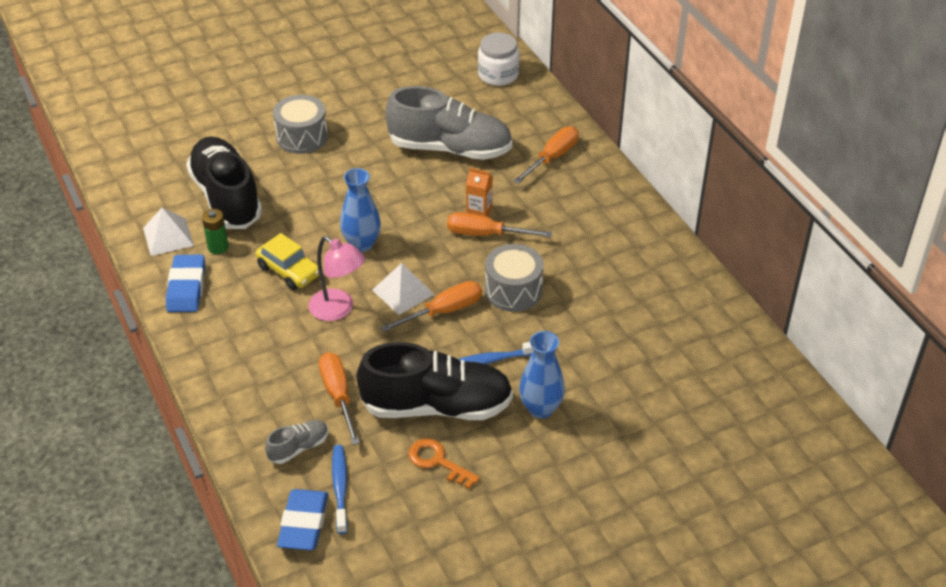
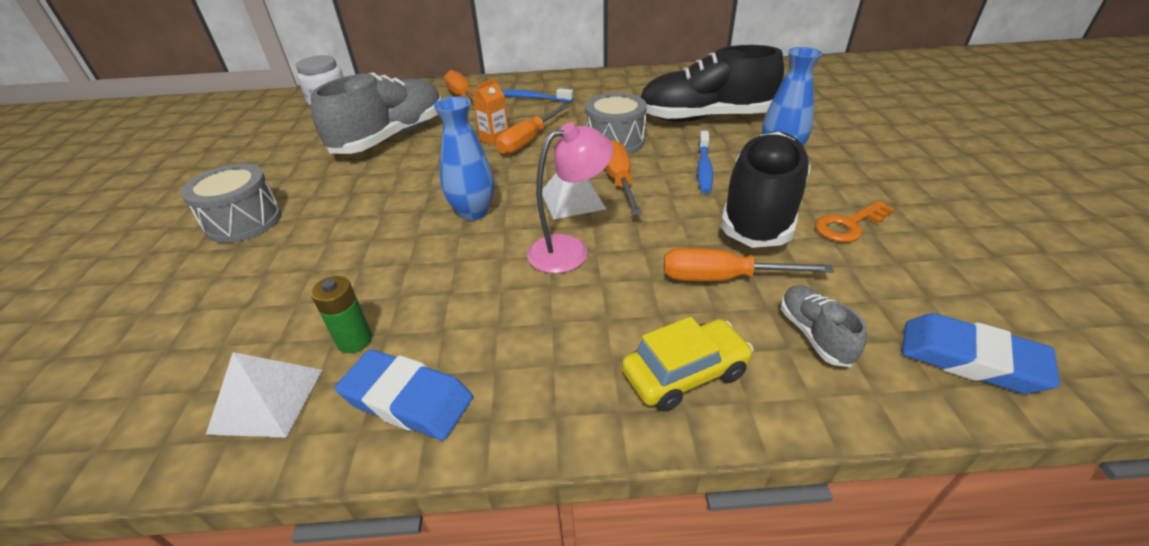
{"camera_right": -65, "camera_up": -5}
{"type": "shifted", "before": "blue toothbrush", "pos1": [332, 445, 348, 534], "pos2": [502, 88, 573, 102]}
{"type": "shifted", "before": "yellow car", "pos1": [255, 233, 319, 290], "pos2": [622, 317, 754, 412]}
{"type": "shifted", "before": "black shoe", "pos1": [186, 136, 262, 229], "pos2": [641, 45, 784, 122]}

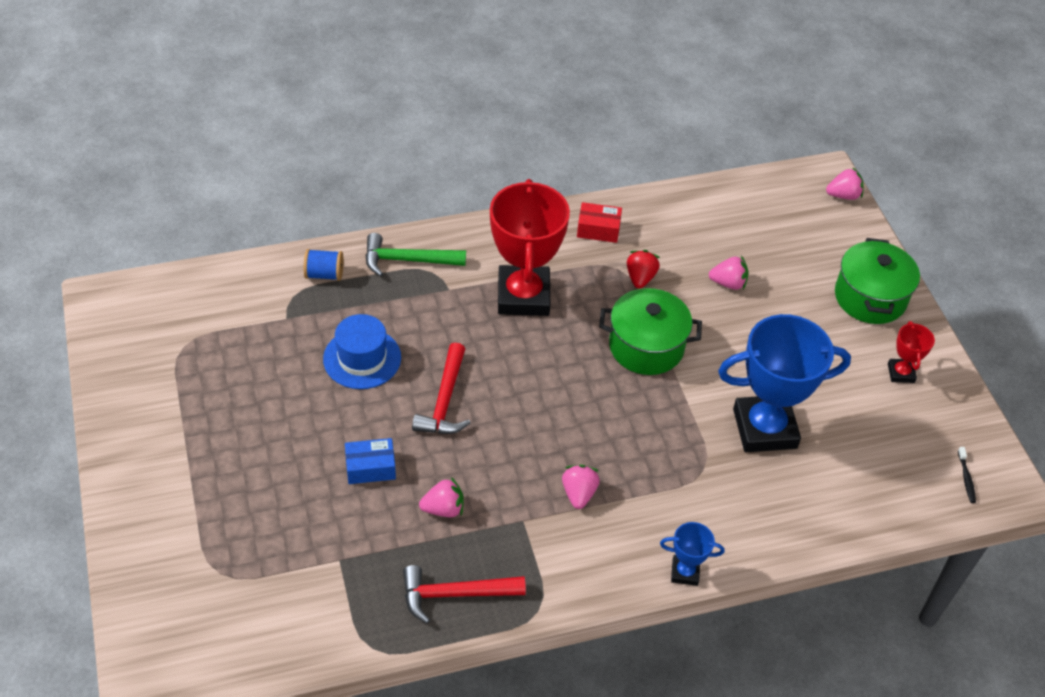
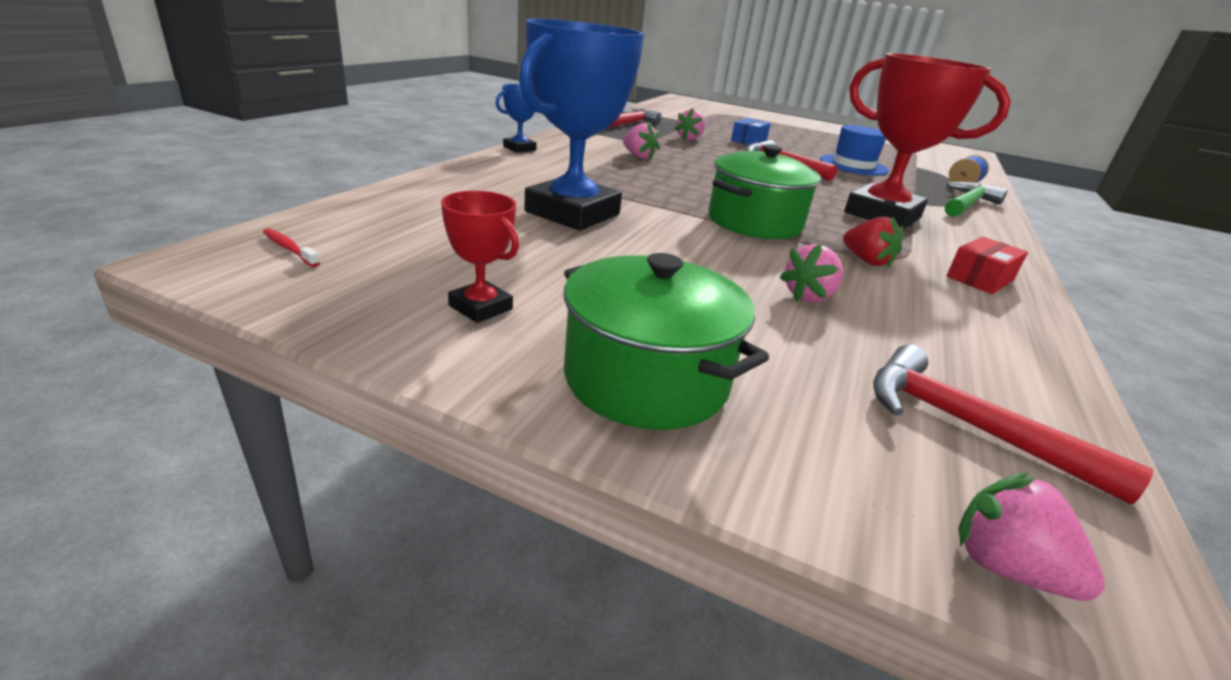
{"camera_right": 130, "camera_up": -20}
{"type": "repainted", "before": "black toothbrush", "after": "red toothbrush", "pos1": [958, 447, 976, 503], "pos2": [263, 228, 320, 267]}
{"type": "new", "after": "red hammer", "pos2": [873, 344, 1154, 504]}
{"type": "rotated", "before": "pink strawberry", "pos1": [826, 168, 863, 200], "pos2": [959, 472, 1105, 601], "turn": 105}

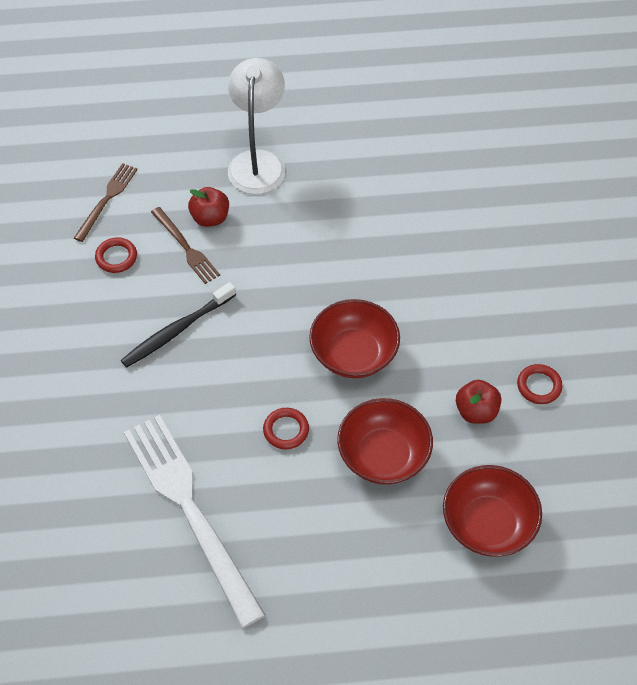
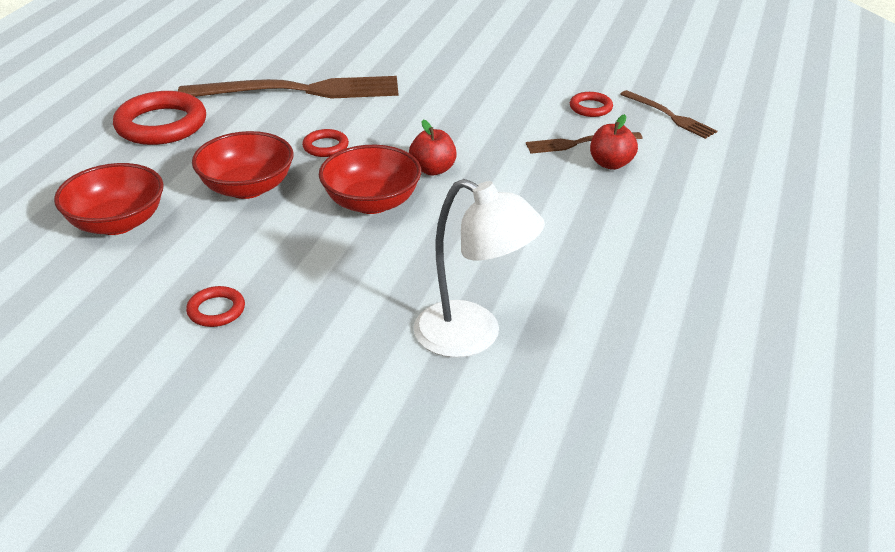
{"camera_right": 115, "camera_up": -20}
{"type": "new", "after": "red ring", "pos2": [113, 91, 206, 145]}
{"type": "repainted", "before": "white fork", "after": "brown fork", "pos1": [124, 415, 265, 628], "pos2": [178, 76, 398, 99]}
{"type": "shifted", "before": "red apple", "pos1": [456, 380, 501, 424], "pos2": [409, 120, 457, 176]}
{"type": "shifted", "before": "white lamp", "pos1": [228, 58, 285, 194], "pos2": [413, 179, 545, 358]}
{"type": "gone", "before": "black toothbrush", "pos1": [121, 282, 236, 368]}

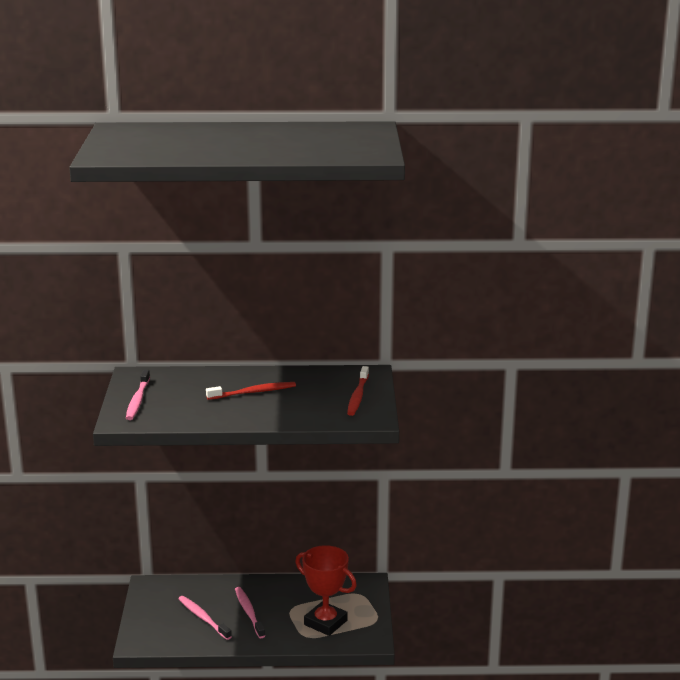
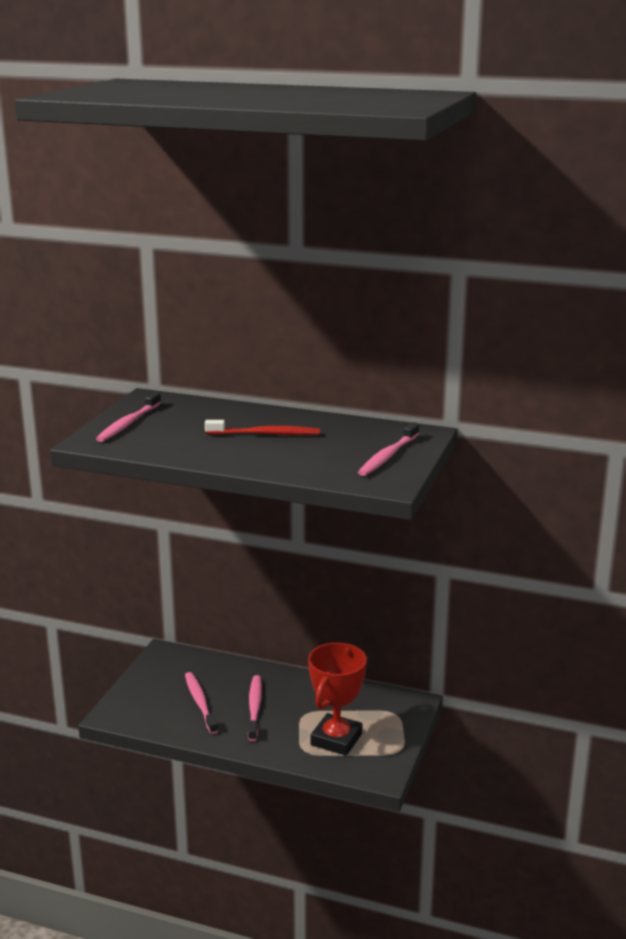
{"camera_right": 20, "camera_up": 0}
{"type": "rotated", "before": "red trophy", "pos1": [295, 545, 357, 636], "pos2": [308, 643, 367, 756], "turn": 60}
{"type": "repainted", "before": "red toothbrush", "after": "pink toothbrush", "pos1": [347, 366, 369, 416], "pos2": [358, 422, 419, 476]}

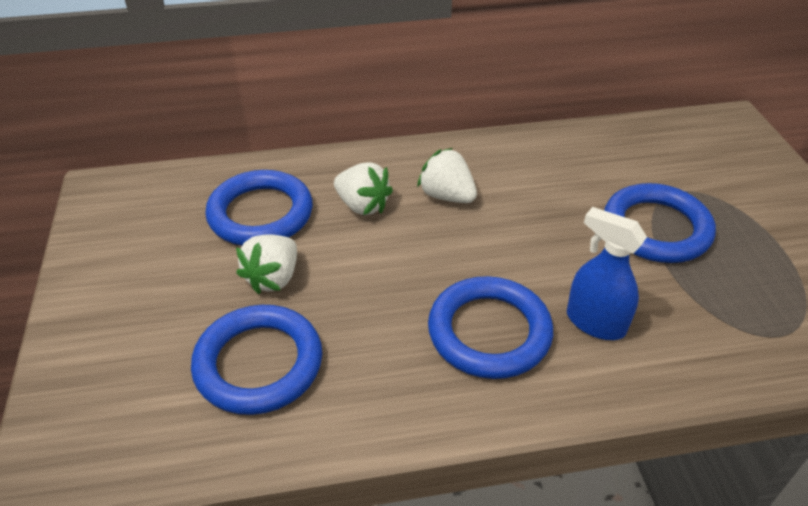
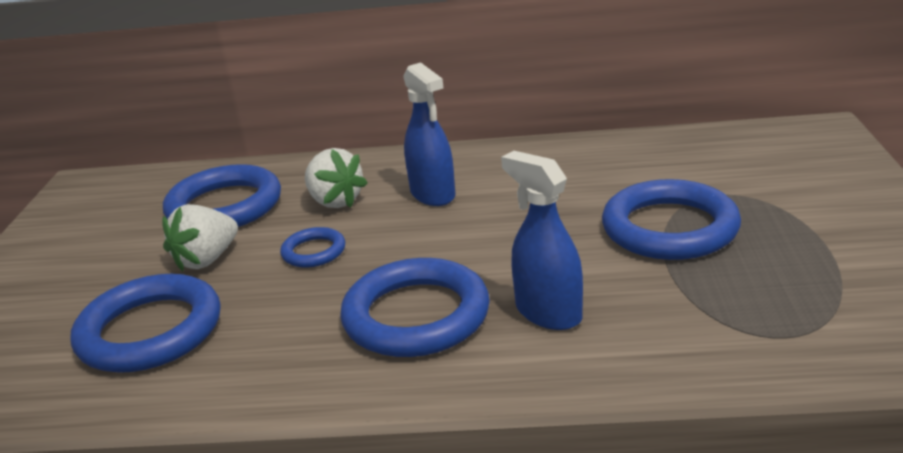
{"camera_right": 15, "camera_up": -15}
{"type": "new", "after": "blue ring", "pos2": [280, 227, 345, 267]}
{"type": "swapped", "before": "white strawberry", "after": "blue spray bottle", "pos1": [417, 148, 477, 203], "pos2": [403, 62, 455, 206]}

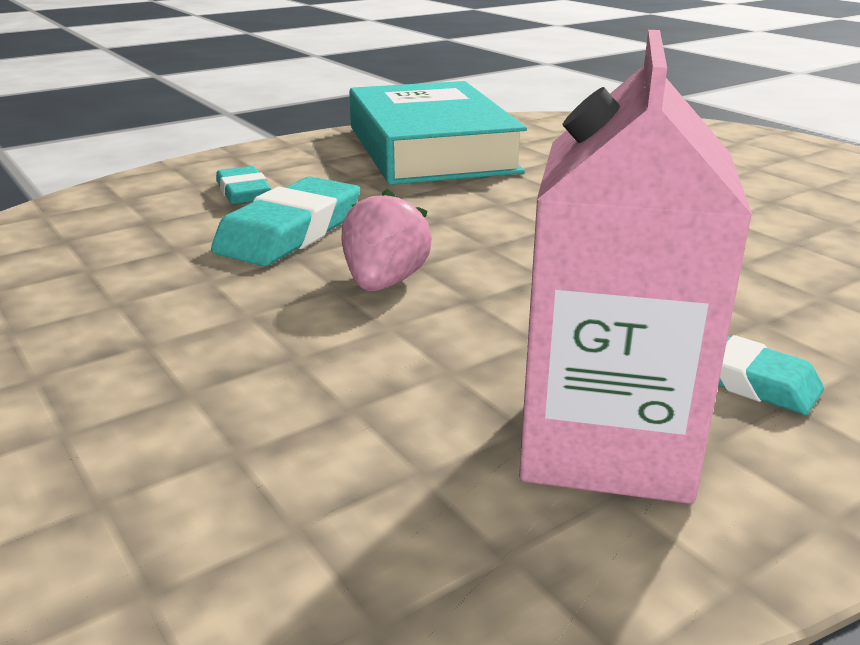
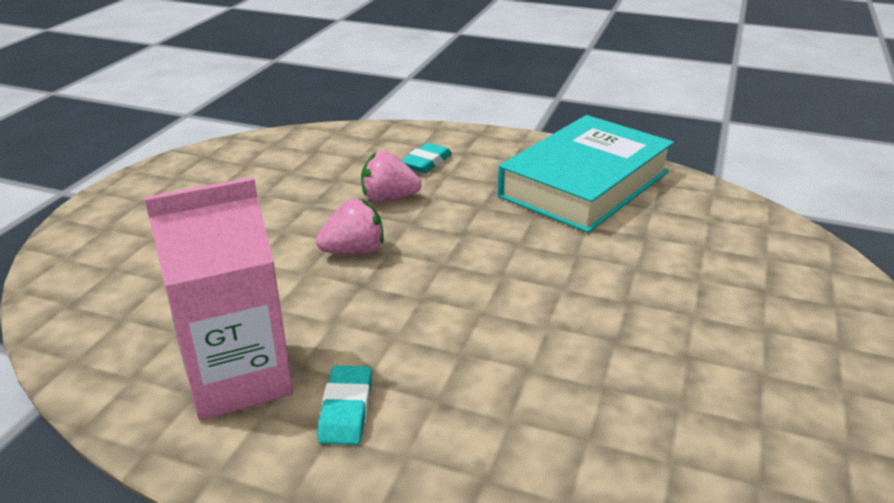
{"camera_right": 55, "camera_up": 5}
{"type": "swapped", "before": "turquoise eraser", "after": "pink strawberry", "pos1": [211, 176, 360, 266], "pos2": [361, 151, 422, 202]}

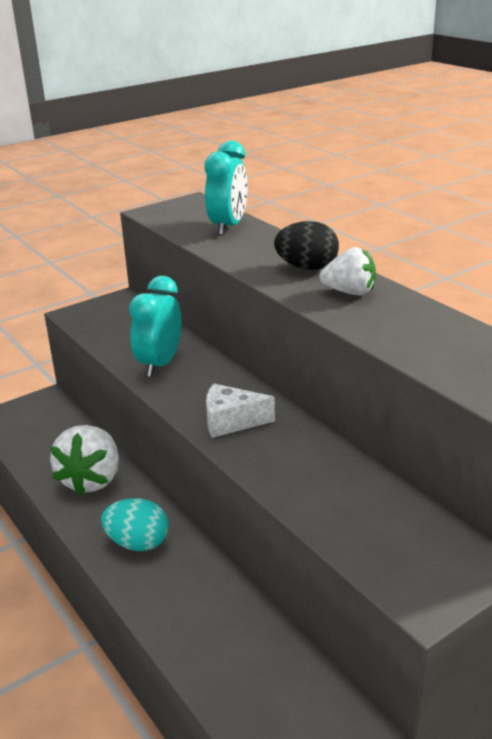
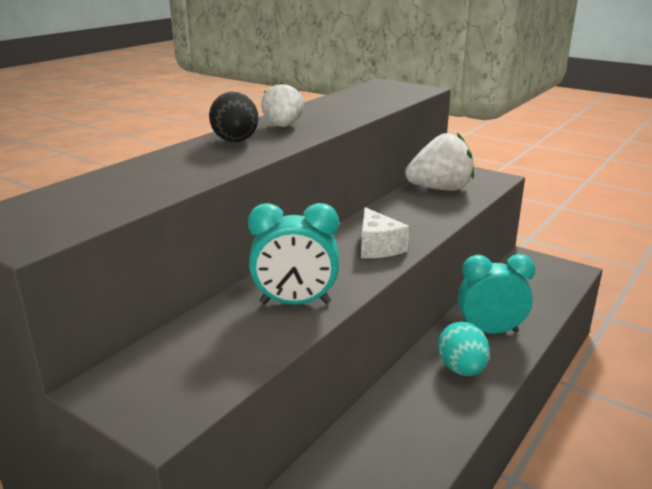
{"camera_right": -110, "camera_up": -5}
{"type": "shifted", "before": "white strawberry", "pos1": [50, 425, 119, 496], "pos2": [405, 133, 474, 191]}
{"type": "shifted", "before": "turquoise clock", "pos1": [205, 140, 248, 235], "pos2": [458, 254, 535, 334]}

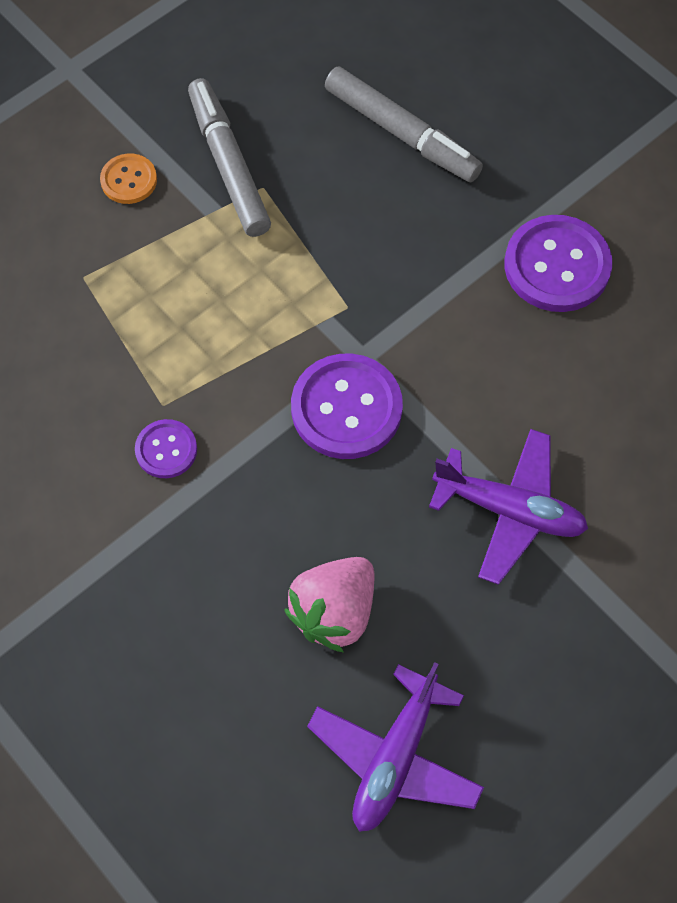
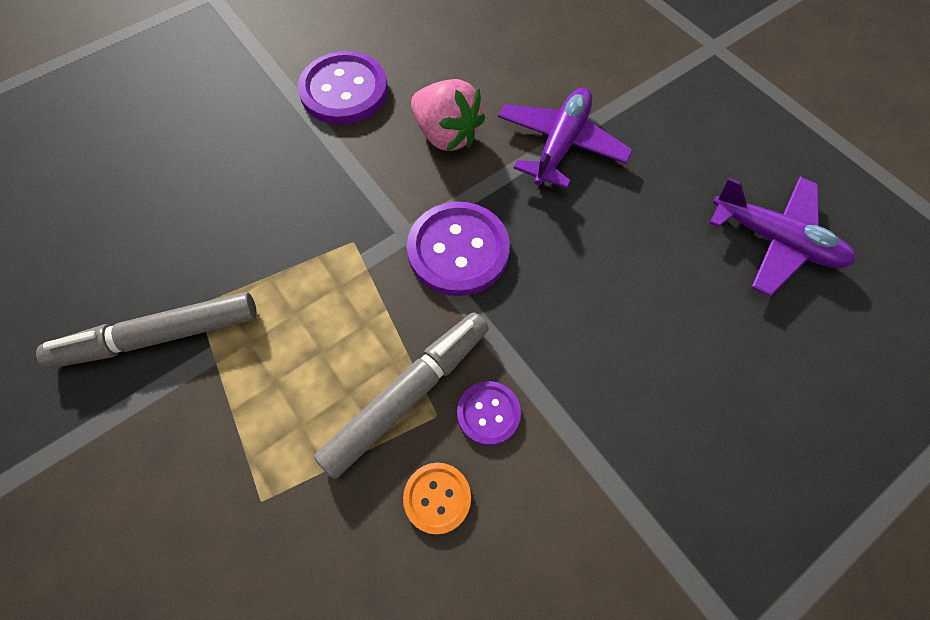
{"camera_right": -85, "camera_up": 0}
{"type": "shifted", "before": "grey marker", "pos1": [325, 67, 483, 182], "pos2": [314, 313, 489, 479]}
{"type": "shifted", "before": "orange button", "pos1": [100, 154, 157, 204], "pos2": [403, 463, 471, 535]}
{"type": "shifted", "before": "pink strawberry", "pos1": [284, 557, 374, 653], "pos2": [411, 79, 485, 152]}

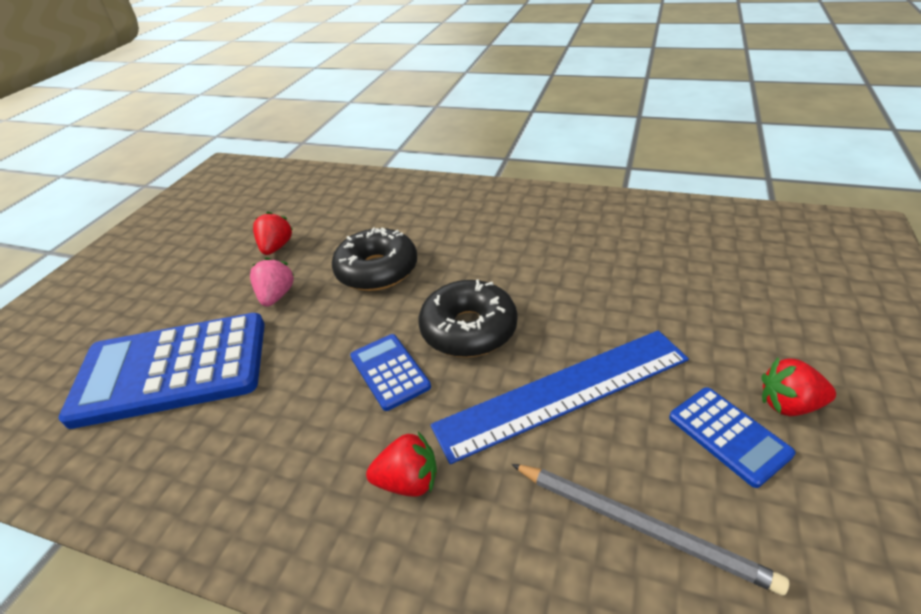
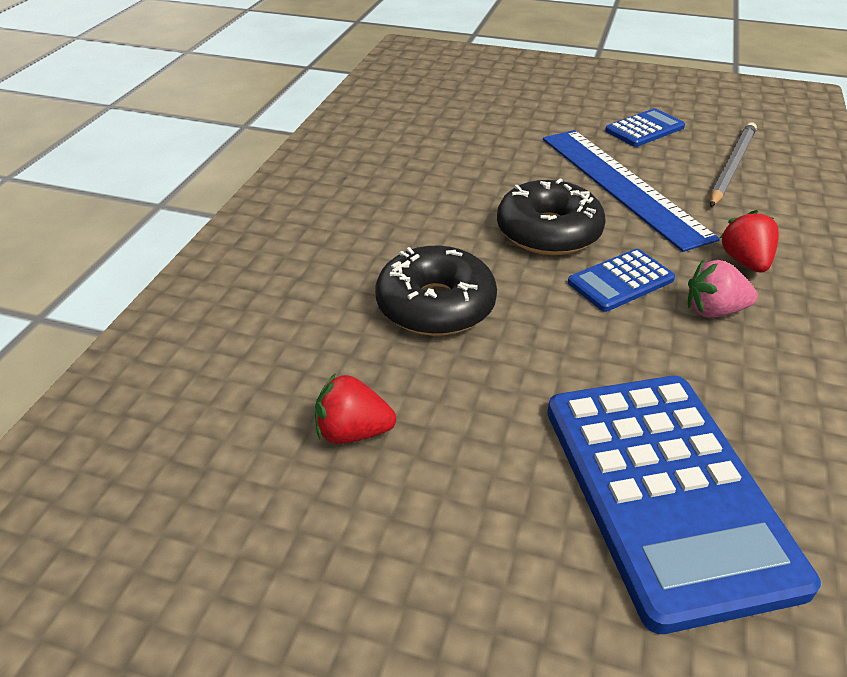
{"camera_right": -95, "camera_up": 0}
{"type": "shifted", "before": "pink strawberry", "pos1": [250, 257, 295, 307], "pos2": [688, 260, 758, 318]}
{"type": "gone", "before": "red strawberry", "pos1": [762, 358, 836, 416]}

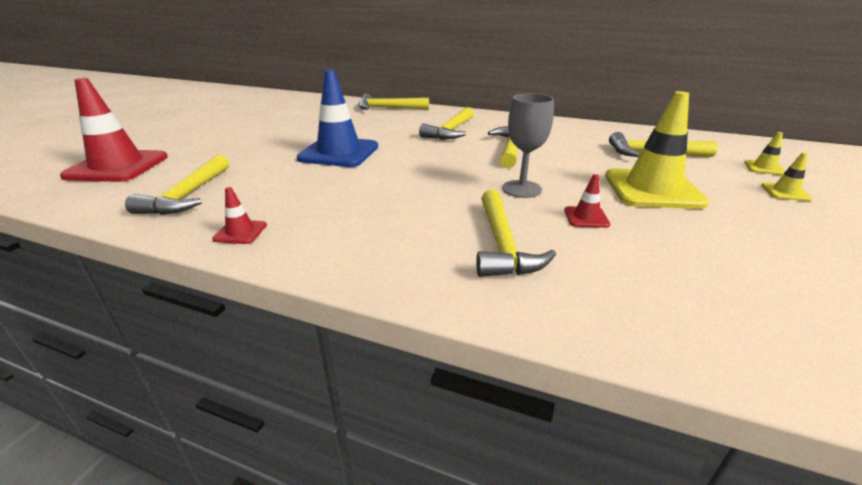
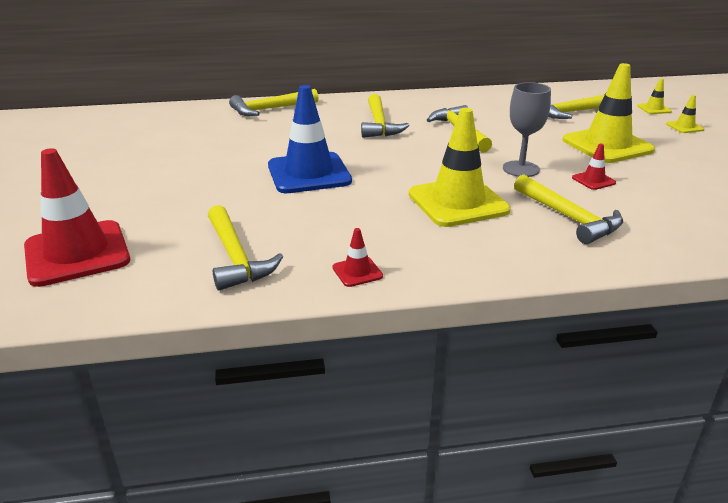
{"camera_right": -30, "camera_up": 0}
{"type": "new", "after": "yellow traffic cone", "pos2": [409, 108, 510, 227]}

